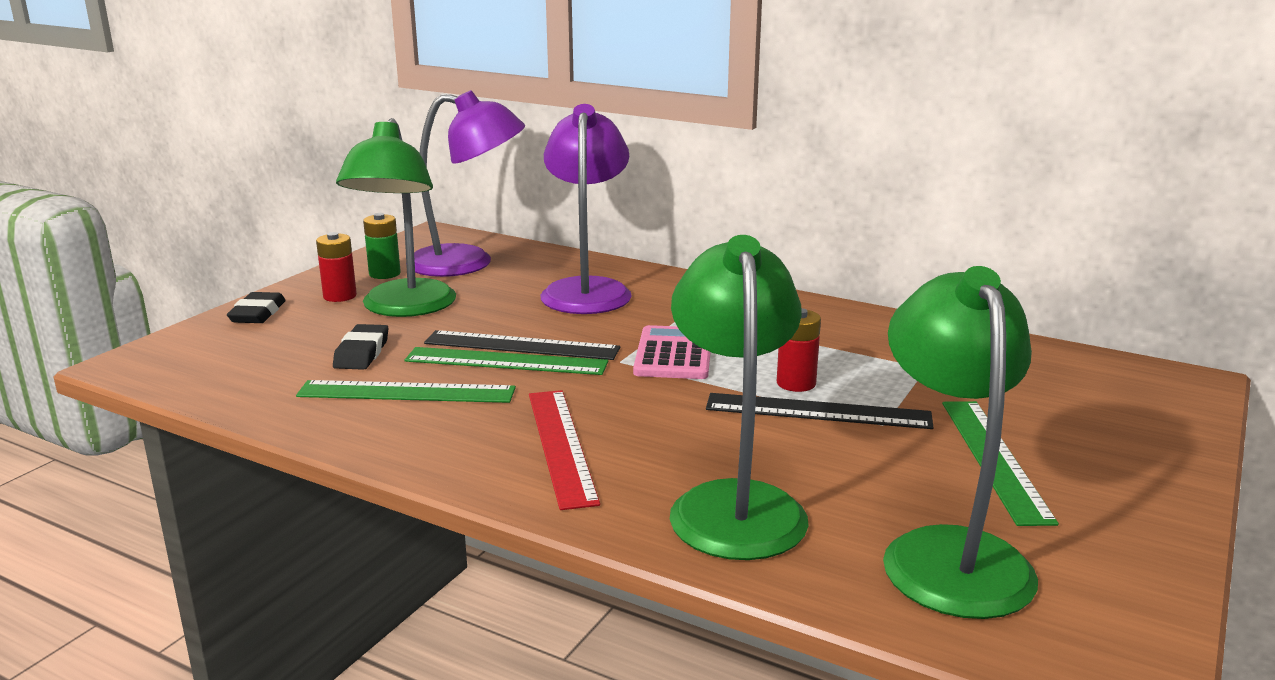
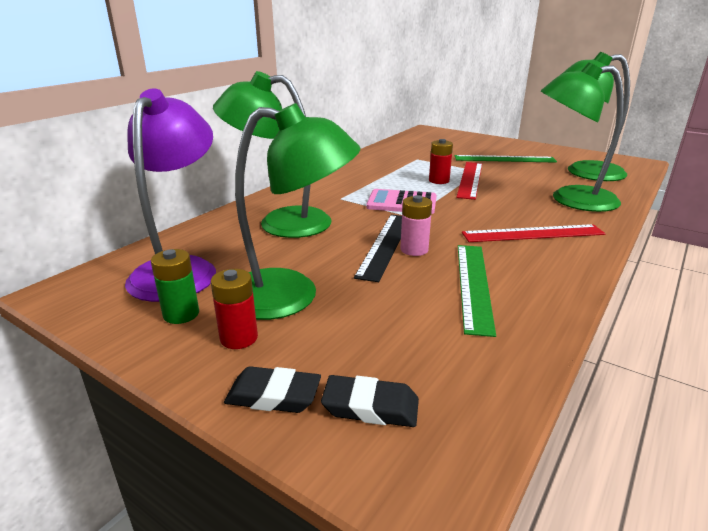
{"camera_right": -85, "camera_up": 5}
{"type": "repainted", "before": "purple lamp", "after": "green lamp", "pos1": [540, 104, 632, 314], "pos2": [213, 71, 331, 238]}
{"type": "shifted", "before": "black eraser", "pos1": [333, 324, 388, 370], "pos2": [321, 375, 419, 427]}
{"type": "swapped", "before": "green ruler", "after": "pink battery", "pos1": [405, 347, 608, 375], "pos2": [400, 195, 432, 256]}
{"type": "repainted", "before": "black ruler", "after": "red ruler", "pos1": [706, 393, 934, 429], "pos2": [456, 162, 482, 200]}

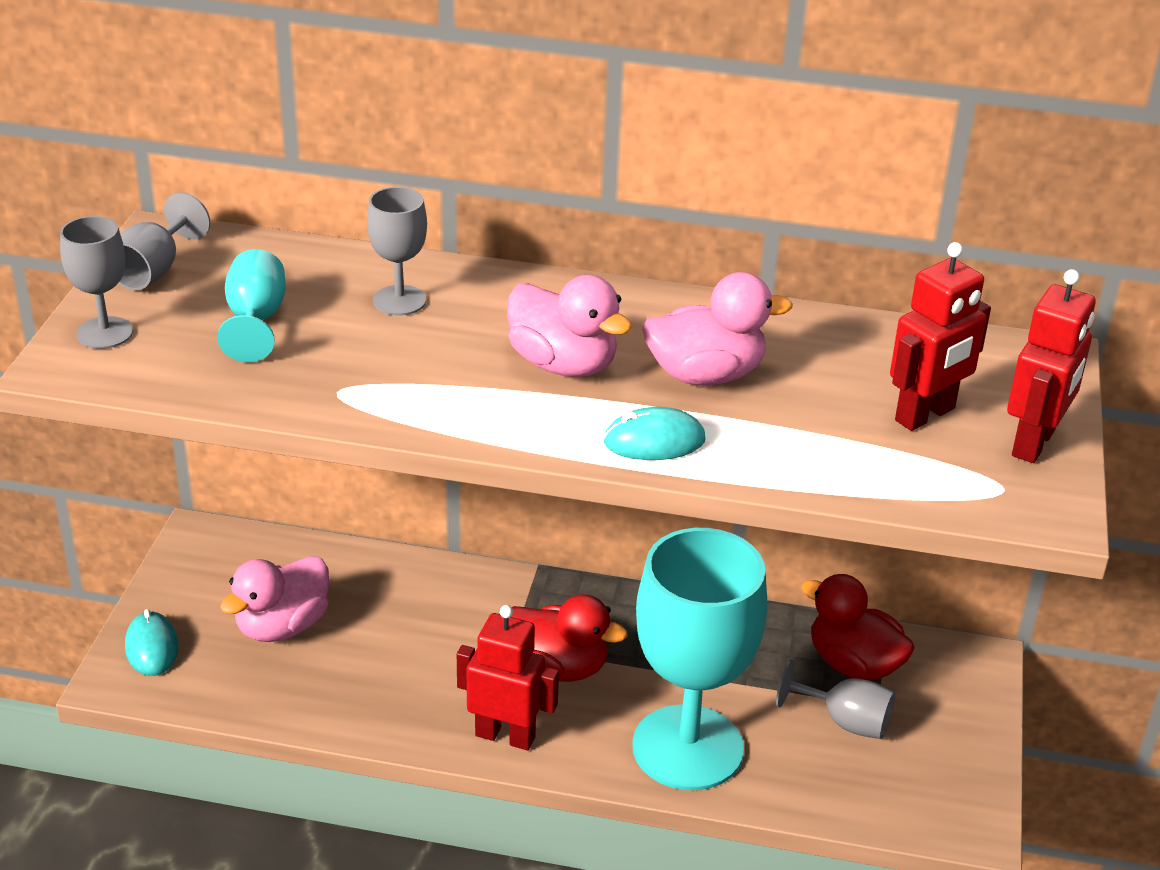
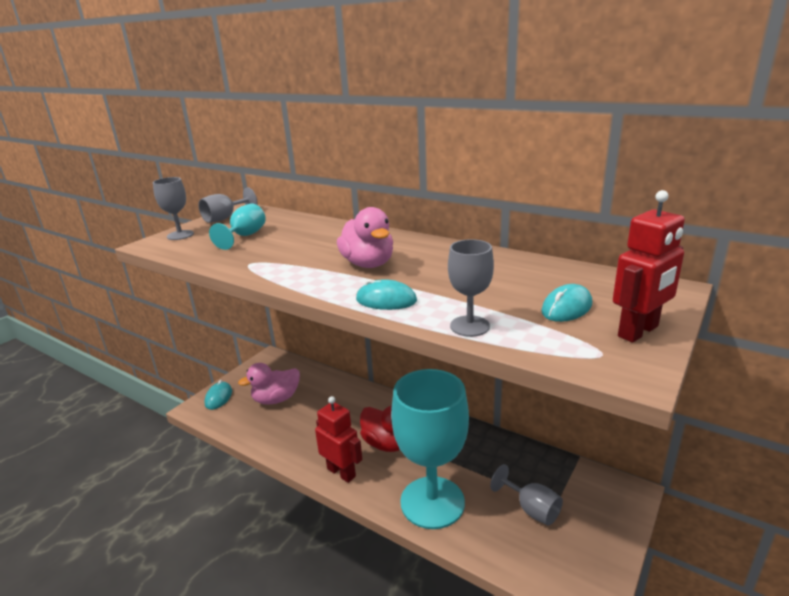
{"camera_right": 25, "camera_up": -10}
{"type": "shifted", "before": "grey goblet", "pos1": [367, 187, 427, 315], "pos2": [448, 239, 494, 337]}
{"type": "swapped", "before": "red robot", "after": "turquoise mouse", "pos1": [890, 242, 991, 431], "pos2": [541, 284, 592, 322]}
{"type": "gone", "before": "pink duck", "pos1": [642, 272, 793, 385]}
{"type": "gone", "before": "red duck", "pos1": [801, 574, 915, 681]}

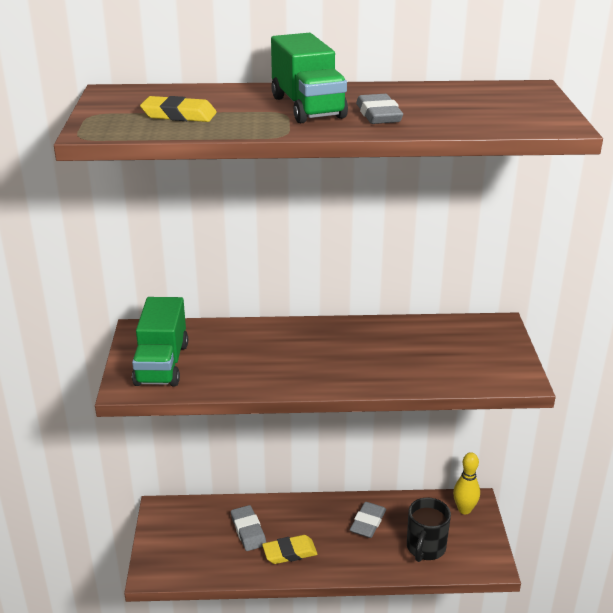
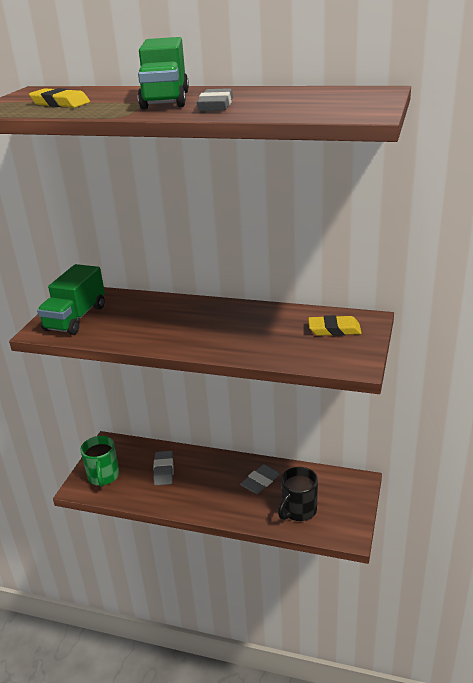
{"camera_right": 20, "camera_up": 0}
{"type": "new", "after": "green mug", "pos2": [80, 436, 119, 487]}
{"type": "shifted", "before": "yellow eraser", "pos1": [262, 535, 317, 564], "pos2": [308, 315, 362, 336]}
{"type": "gone", "before": "yellow bowling pin", "pos1": [453, 452, 480, 514]}

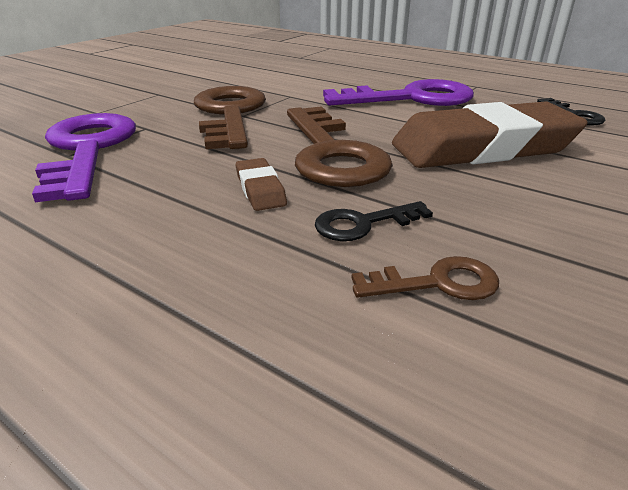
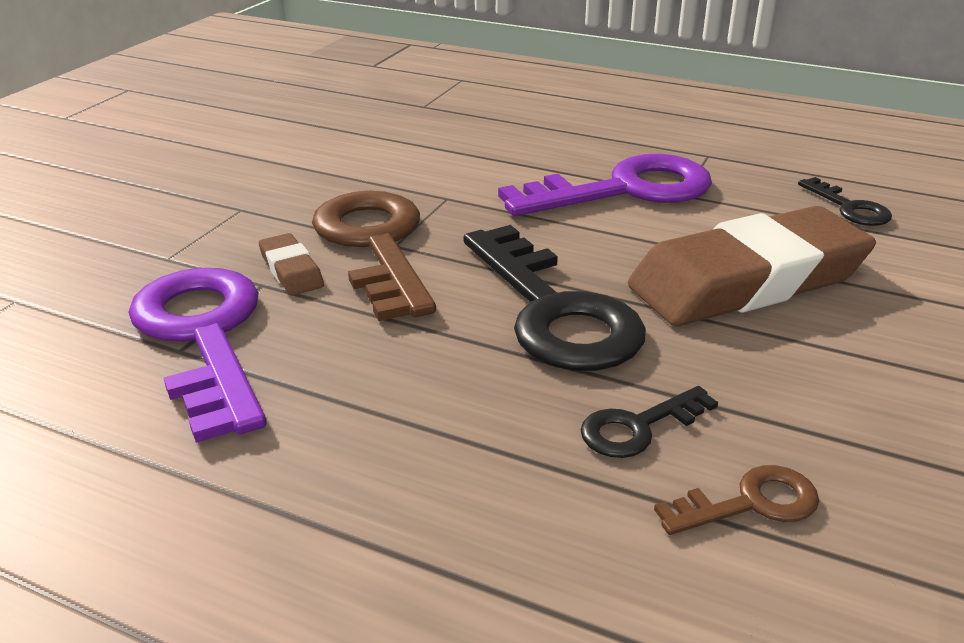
{"camera_right": -10, "camera_up": 0}
{"type": "shifted", "before": "brown eraser", "pos1": [236, 158, 287, 211], "pos2": [259, 233, 324, 295]}
{"type": "repainted", "before": "brown key", "after": "black key", "pos1": [287, 106, 393, 187], "pos2": [463, 225, 646, 371]}

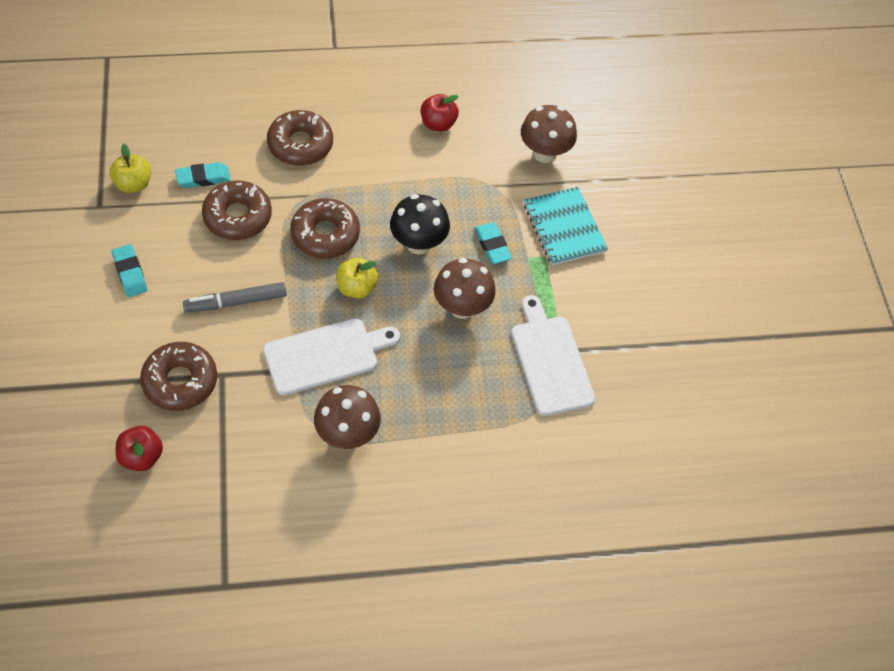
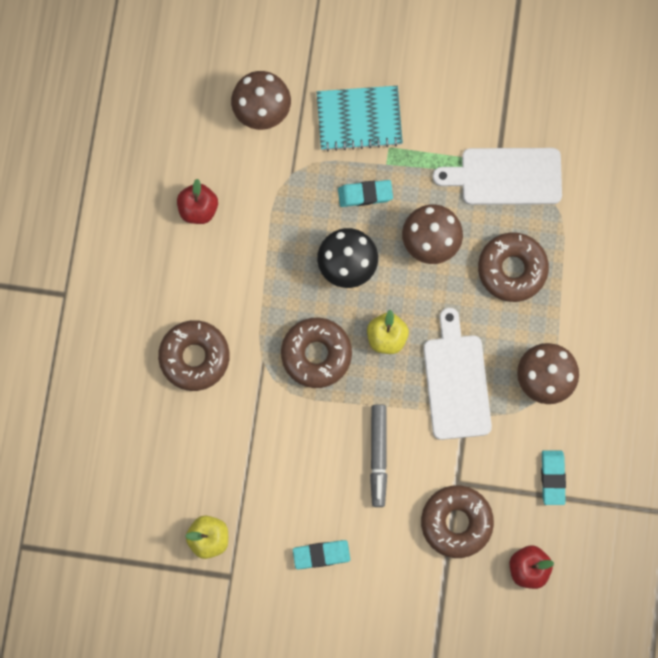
{"camera_right": -70, "camera_up": 20}
{"type": "shifted", "before": "brown donut", "pos1": [202, 180, 272, 240], "pos2": [478, 232, 549, 302]}
{"type": "shifted", "before": "turquoise eraser", "pos1": [175, 162, 231, 188], "pos2": [541, 450, 566, 505]}

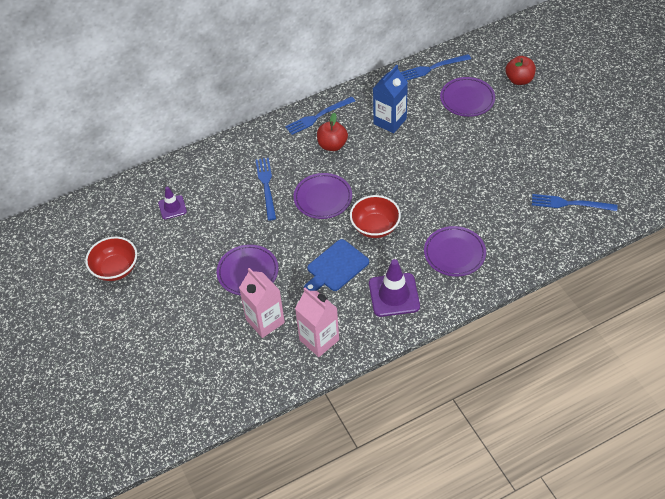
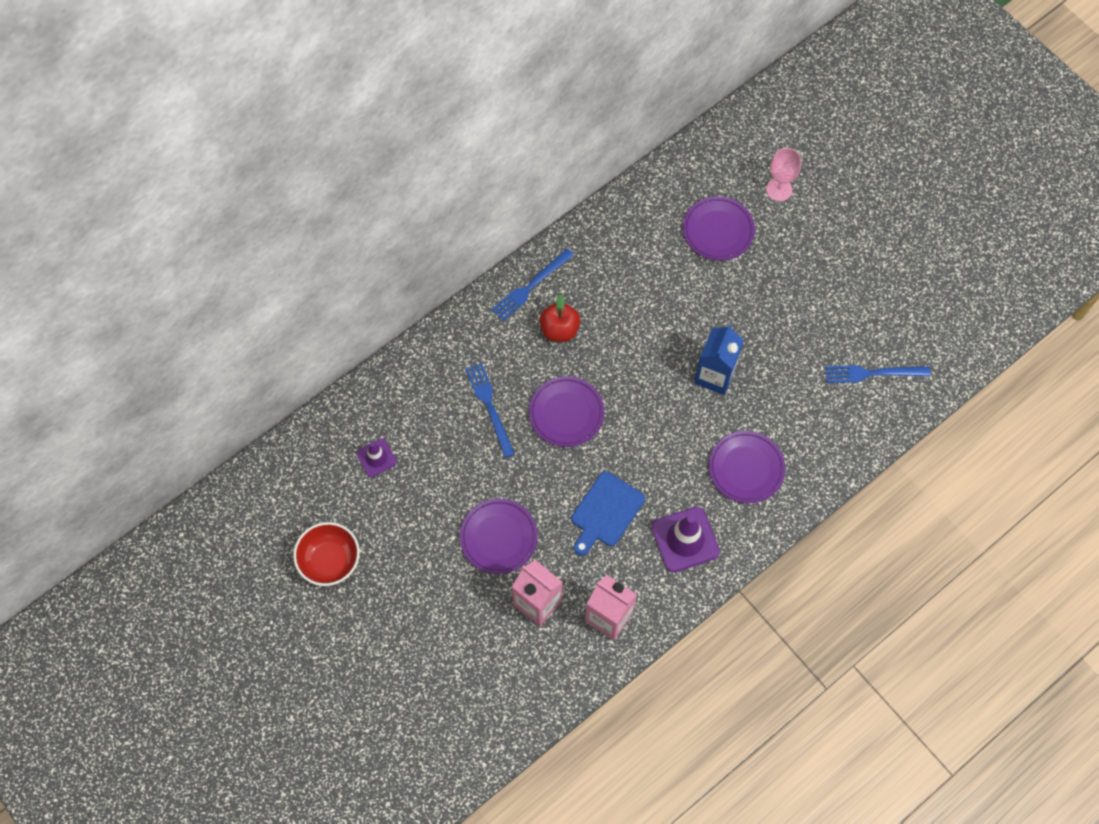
{"camera_right": -15, "camera_up": 15}
{"type": "shifted", "before": "blue carton", "pos1": [373, 65, 408, 133], "pos2": [694, 324, 744, 395]}
{"type": "swapped", "before": "red apple", "after": "pink goblet", "pos1": [505, 56, 536, 85], "pos2": [766, 148, 801, 201]}
{"type": "gone", "before": "red bowl", "pos1": [350, 195, 401, 238]}
{"type": "gone", "before": "blue fork", "pos1": [401, 54, 471, 81]}

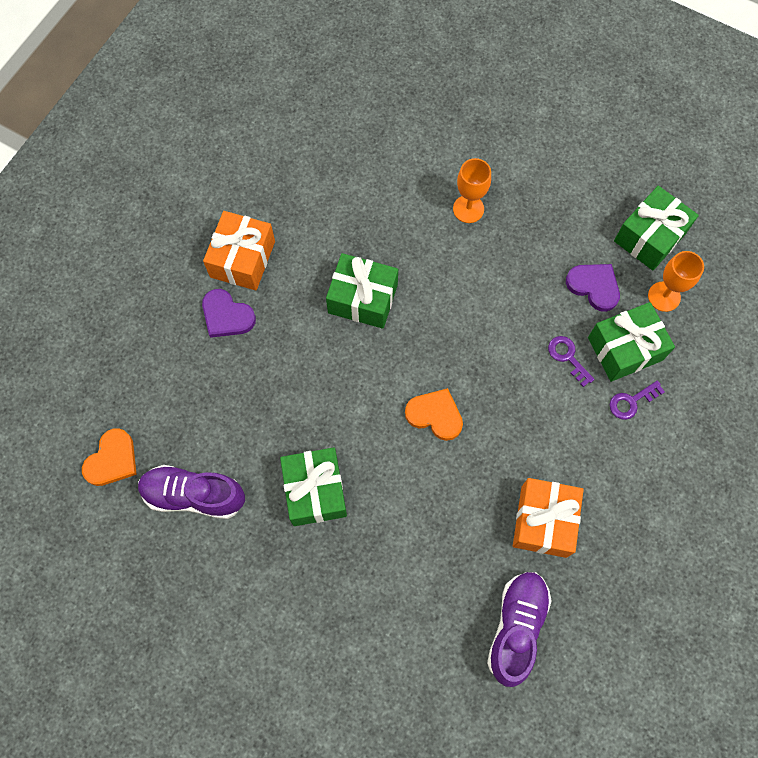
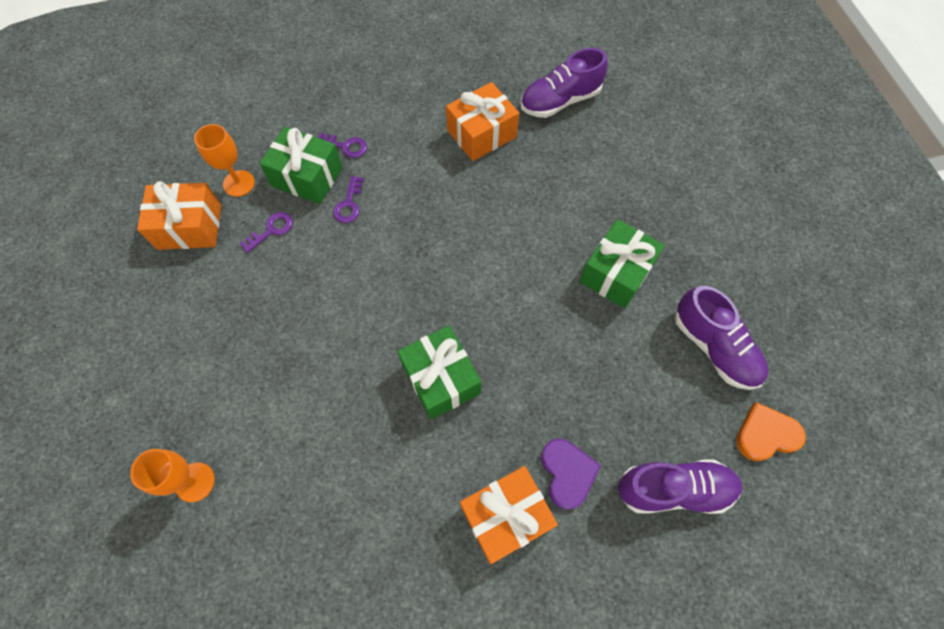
{"camera_right": -135, "camera_up": -5}
{"type": "shifted", "before": "orange goblet", "pos1": [453, 158, 491, 223], "pos2": [130, 449, 215, 502]}
{"type": "repainted", "before": "green gift", "after": "orange gift", "pos1": [614, 186, 699, 270], "pos2": [137, 181, 221, 250]}
{"type": "swapped", "before": "purple heart", "after": "purple key", "pos1": [566, 264, 620, 312], "pos2": [239, 212, 293, 253]}
{"type": "new", "after": "purple shoe", "pos2": [618, 459, 742, 514]}
{"type": "gone", "before": "orange heart", "pos1": [405, 388, 463, 441]}

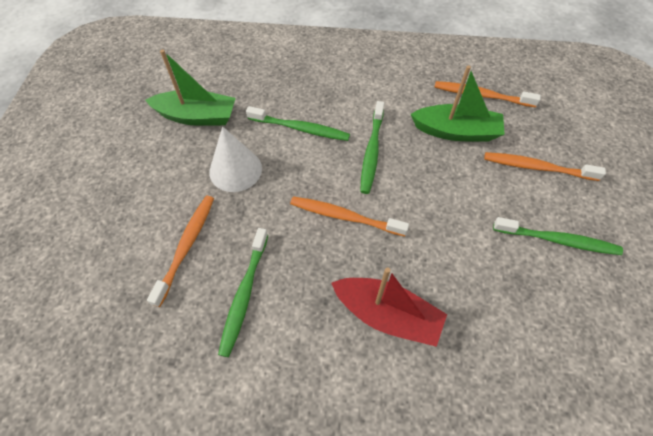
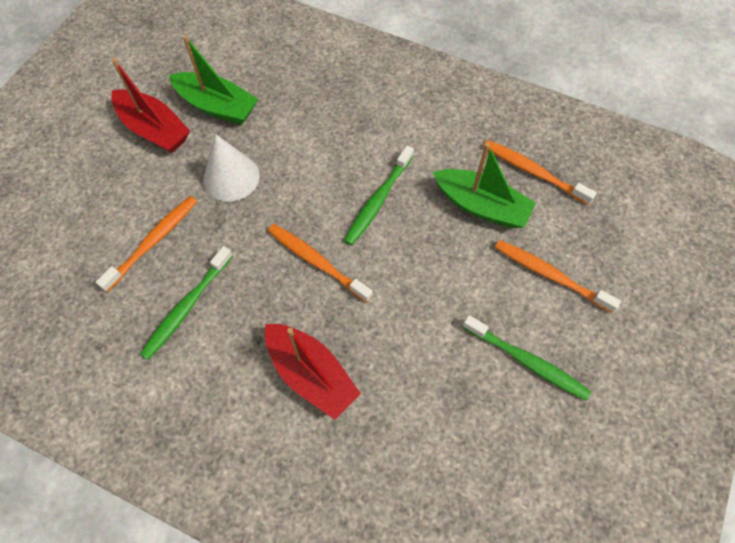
{"camera_right": 20, "camera_up": 5}
{"type": "new", "after": "red boat", "pos2": [111, 58, 190, 153]}
{"type": "gone", "before": "green toothbrush", "pos1": [246, 106, 350, 141]}

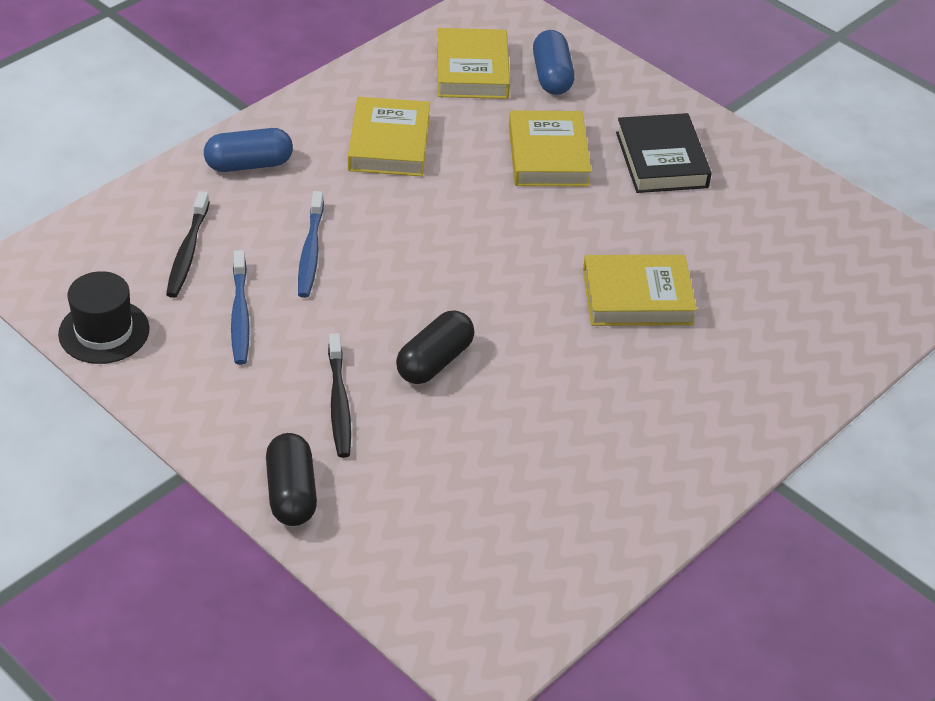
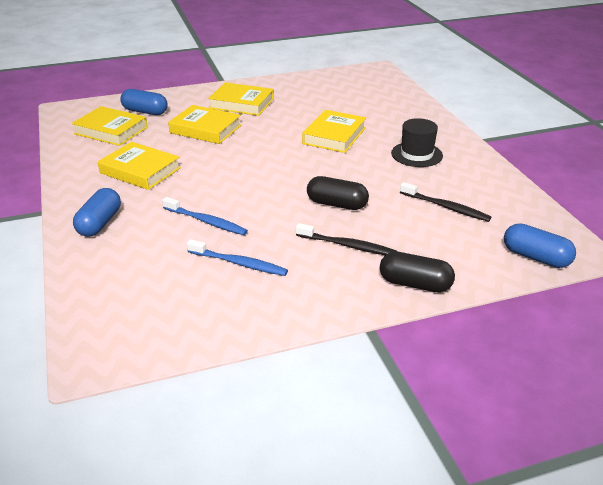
{"camera_right": -60, "camera_up": -10}
{"type": "repainted", "before": "black book", "after": "yellow book", "pos1": [616, 113, 712, 193], "pos2": [208, 82, 274, 116]}
{"type": "rotated", "before": "black capsule", "pos1": [396, 310, 475, 384], "pos2": [307, 176, 369, 210], "turn": -45}
{"type": "shifted", "before": "black hat", "pos1": [58, 271, 150, 364], "pos2": [391, 118, 443, 167]}
{"type": "shifted", "before": "black toothbrush", "pos1": [166, 191, 210, 298], "pos2": [400, 182, 492, 222]}
{"type": "new", "after": "blue capsule", "pos2": [504, 223, 576, 268]}

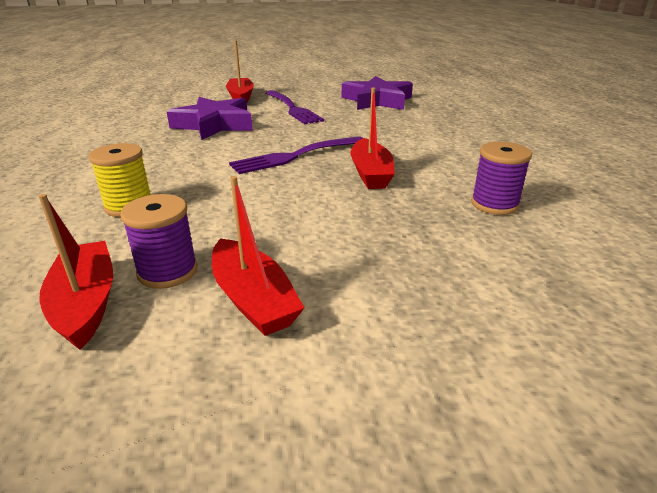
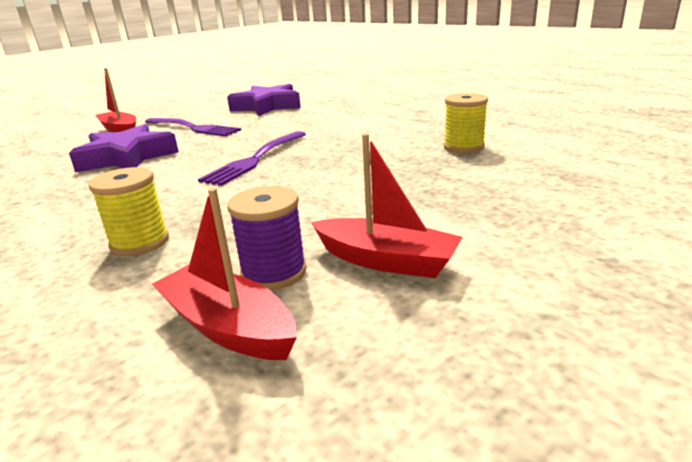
{"camera_right": -30, "camera_up": -5}
{"type": "repainted", "before": "purple spool", "after": "yellow spool", "pos1": [471, 142, 532, 215], "pos2": [444, 93, 488, 153]}
{"type": "gone", "before": "red boat", "pos1": [351, 88, 395, 189]}

